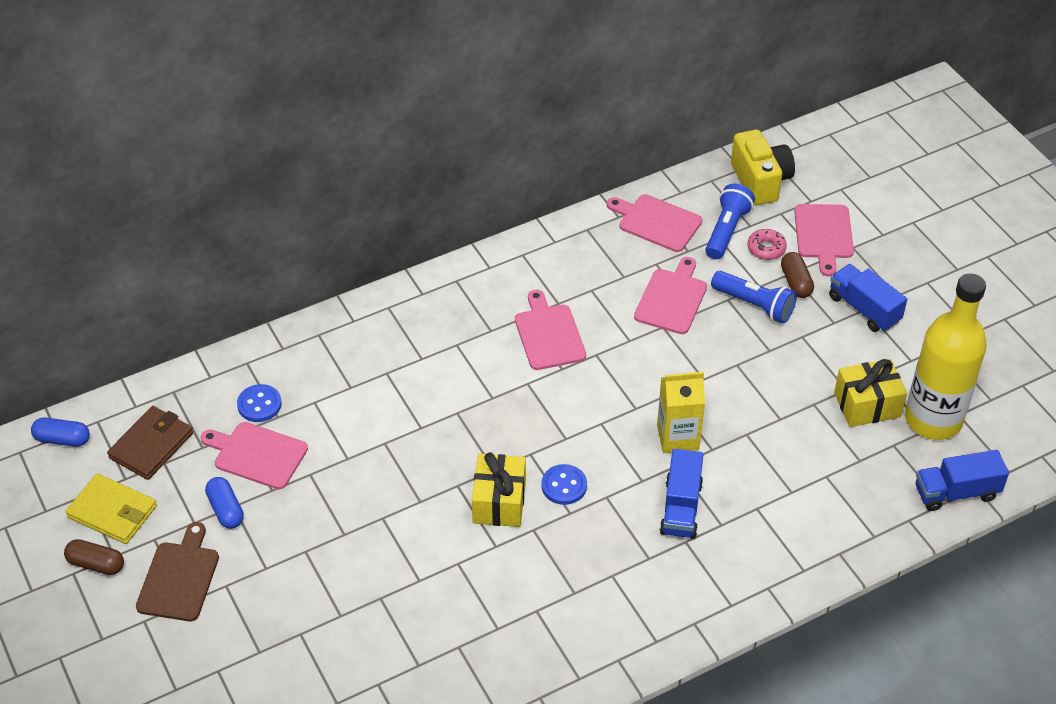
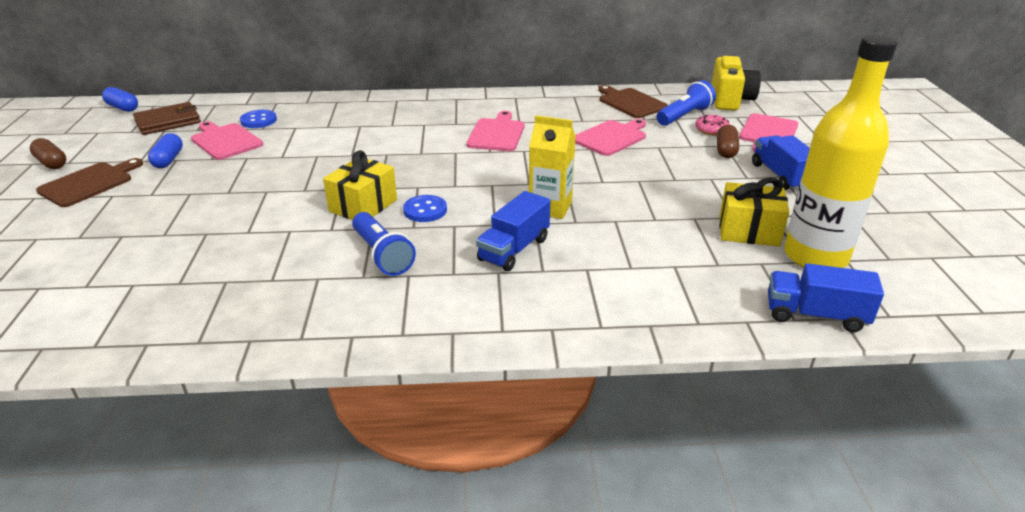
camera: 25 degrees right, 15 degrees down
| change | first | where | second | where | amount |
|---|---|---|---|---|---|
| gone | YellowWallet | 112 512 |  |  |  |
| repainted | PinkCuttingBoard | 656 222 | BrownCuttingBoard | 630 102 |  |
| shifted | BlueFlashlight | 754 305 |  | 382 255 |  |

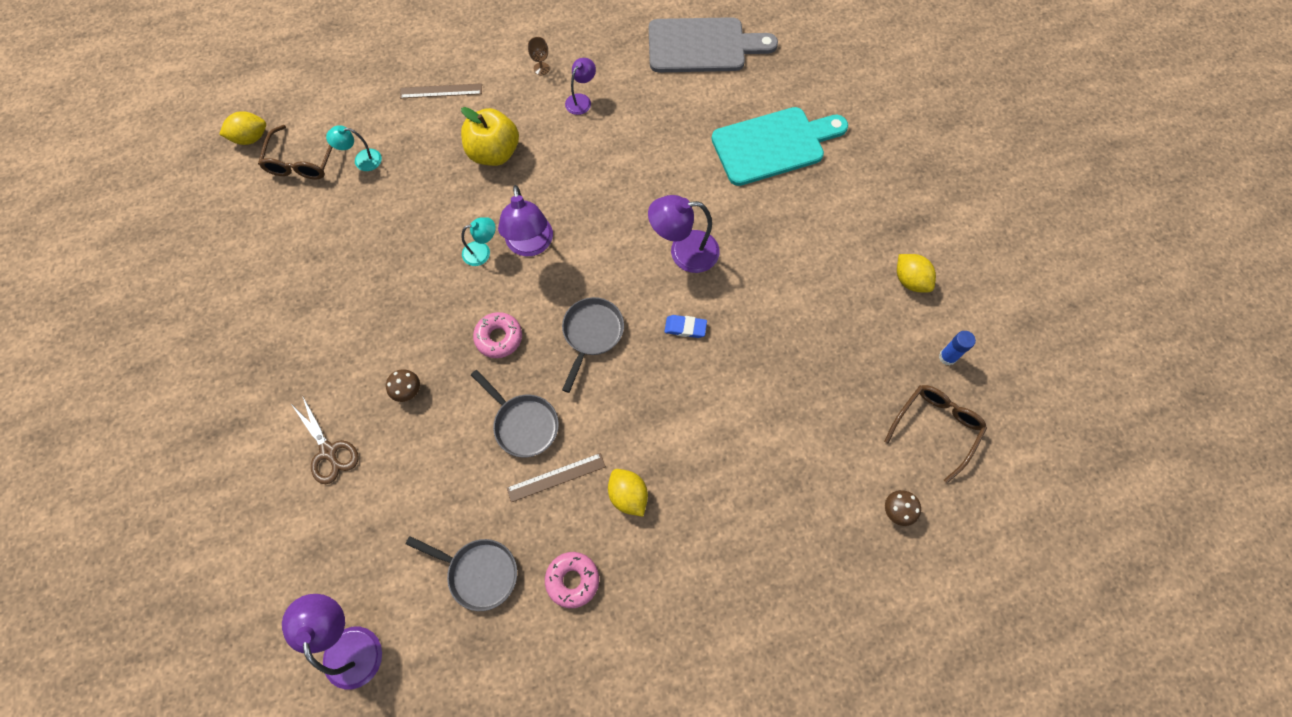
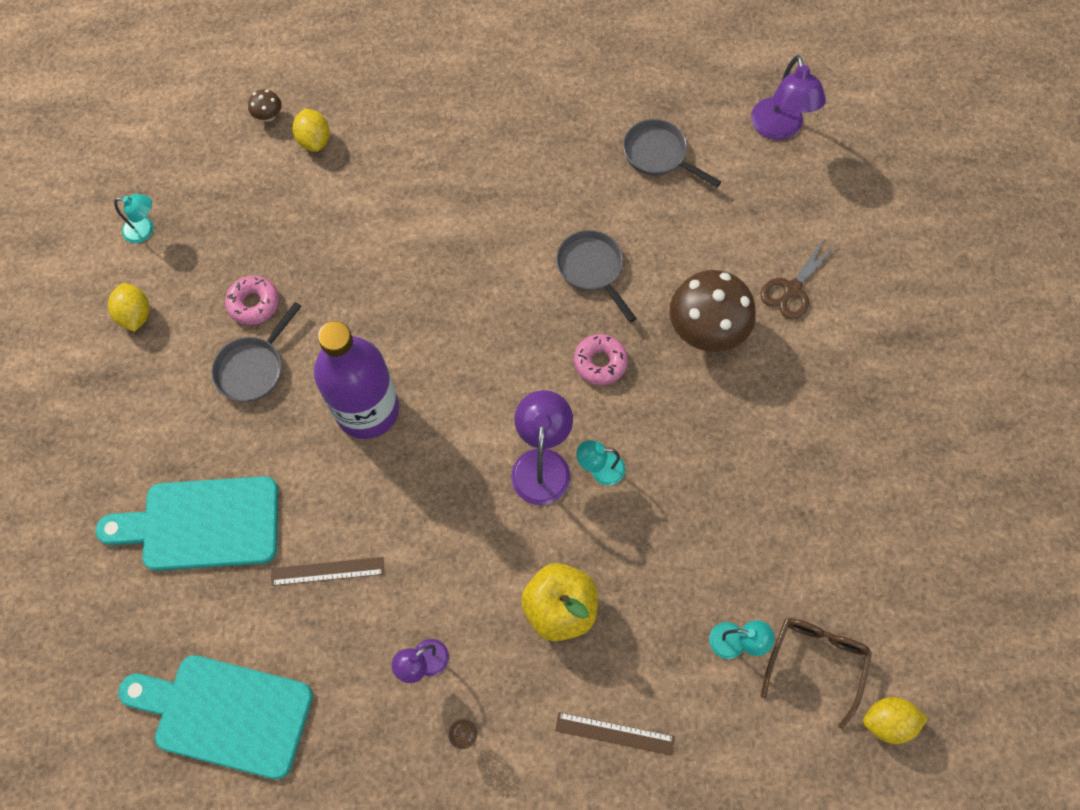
camera: 165 degrees left, 0 degrees up
| change | first | where | second | where | amount |
|---|---|---|---|---|---|
| rotated | BrownScissors | 328 451 |  | 792 289 | 120 degrees counterclockwise |
| scaled | BrownMushroom | 407 391 |  | 706 330 | x2.33 |
| shifted | BrownRuler | 556 477 |  | 327 571 |  |
| shifted | PinkDonut | 572 580 |  | 254 304 |  |
| shifted | GreyPan | 591 334 |  | 253 368 |  |
| shifted | YellowLemon | 628 495 |  | 314 140 |  |
| swapped | PurpleLamp | 683 252 | PurpleBottle | 367 410 |  |
| repainted | GreyCuttingBoard | 703 46 | TurquoiseCuttingBoard | 225 714 |  |
| gone | BlueEraser | 685 328 |  |  |  |
| gone | BrownGlasses | 936 428 |  |  |  |
| swapped | BlueGlueStick | 947 357 | TurquoiseLamp | 145 230 |  |

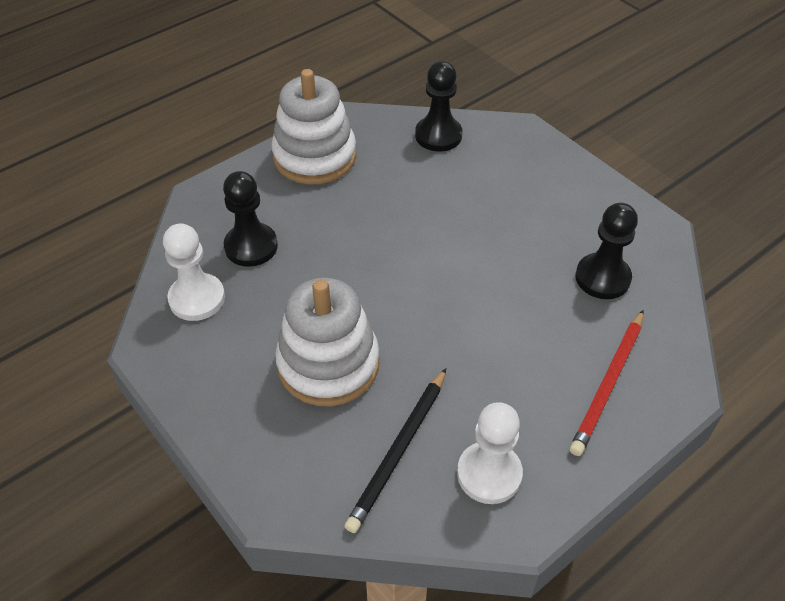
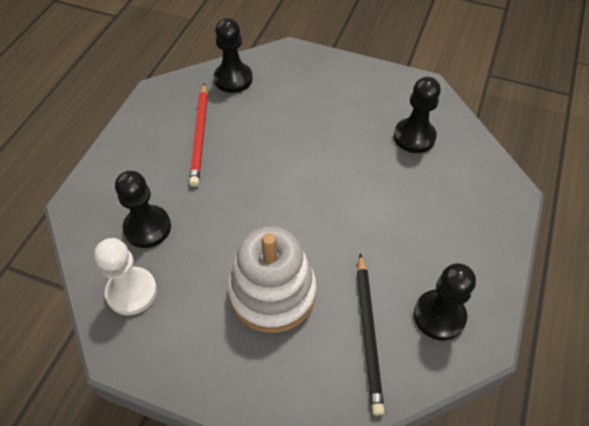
camera: 30 degrees left, 5 degrees up
| change | first | where | second | where | amount |
|---|---|---|---|---|---|
| gone | WhiteStackingToy | 314 156 |  |  |  |
| repainted | WhitePawn | 489 474 | BlackPawn | 439 316 |  |
| shifted | RedPencil | 608 384 |  | 200 136 |  |

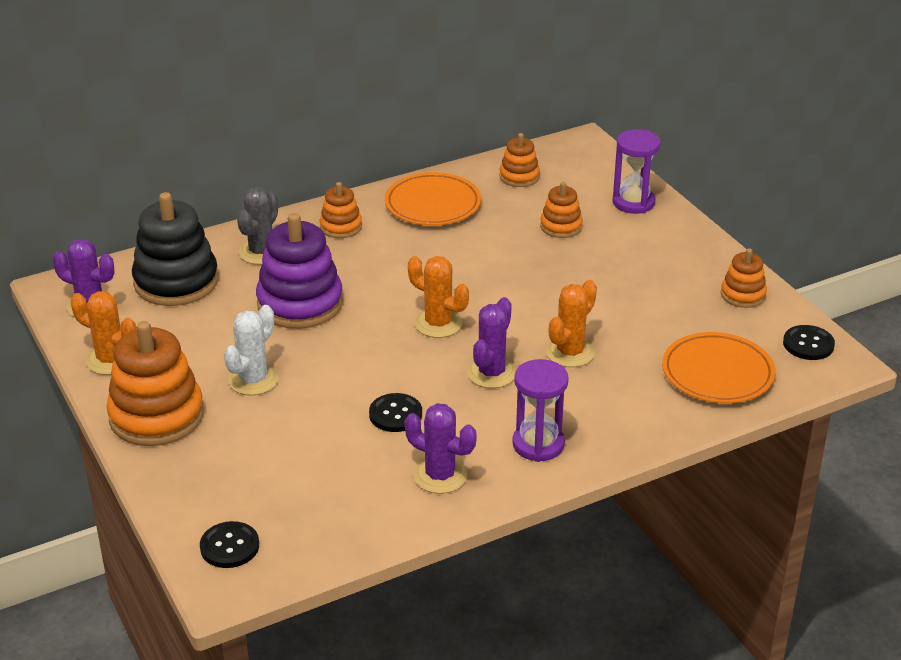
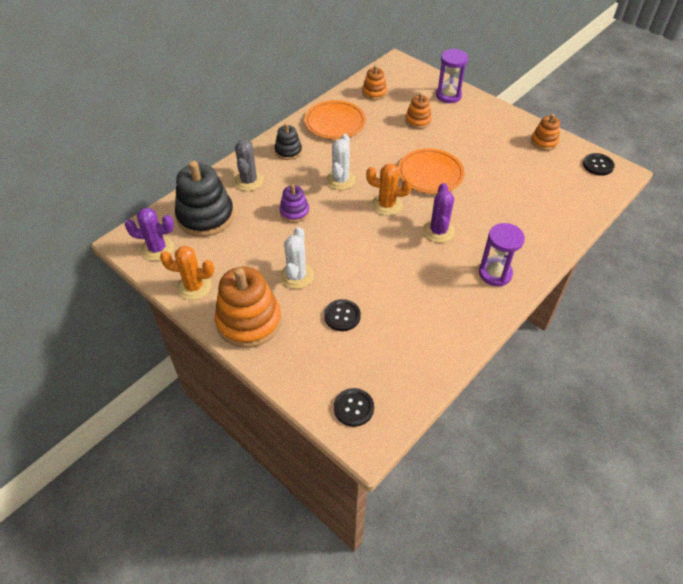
camera: 20 degrees left, 15 degrees up
| change | first | where | second | where | amount |
|---|---|---|---|---|---|
| scaled | PurpleStackingToy | 300 304 |  | 294 212 | x0.53 |
| repainted | OrangeStackingToy | 341 227 | BlackStackingToy | 288 151 |  |
| shifted | BlackButton | 395 414 |  | 342 316 |  |
| gone | PurpleCactus | 440 476 |  |  |  |
| gone | OrangeCactus | 570 352 |  |  |  |
| shifted | OrangePlate | 717 373 |  | 430 174 |  |
| new |  |  | WhiteCactus | 340 180 |  |

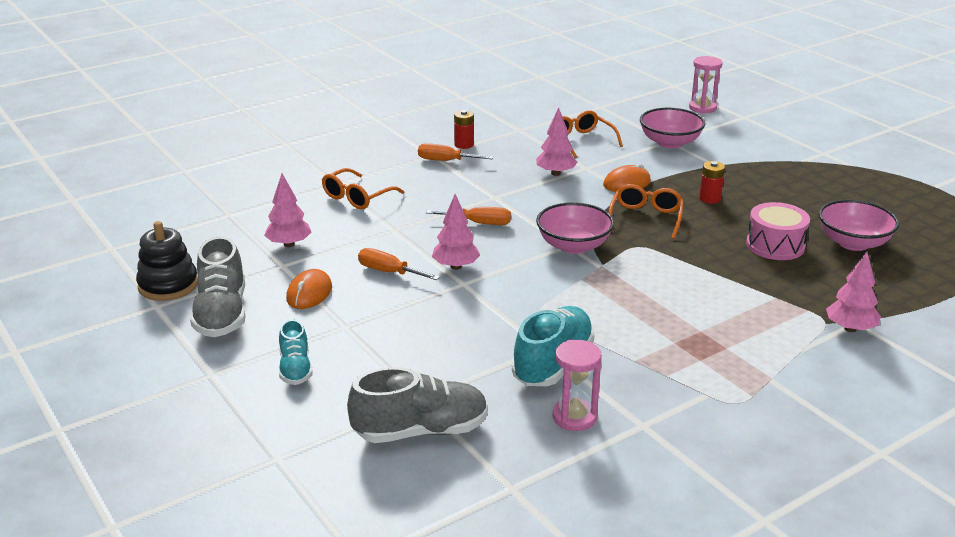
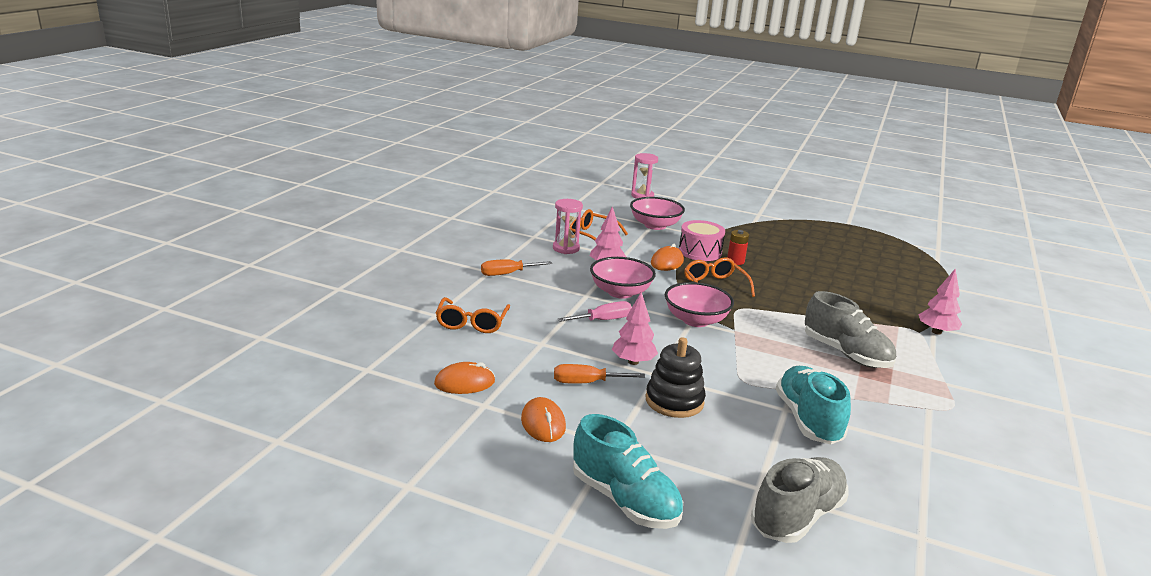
camera: 35 degrees left, 5 degrees down
| change | first | where | second | where | amount |
|---|---|---|---|---|---|
| shifted | BlackStackingToy | 168 285 |  | 674 401 |  |
| shifted | GreyShoe | 222 314 |  | 846 354 |  |
| swapped | PinkTree | 289 244 | OrangeMouse | 464 383 |  |
| scaled | TurquoiseShoe | 295 369 |  | 625 500 | x1.71 |
| repainted | OrangeScrewdriver | 479 223 | PinkScrewdriver | 603 320 |  |
| gone | RedBattery | 464 145 |  |  |  |
| shifted | PinkHourglass | 574 417 |  | 566 248 |  |
| shifted | PinkDrum | 775 245 |  | 700 252 |  |
| shifted | PinkBowl | 853 243 |  | 620 292 |  |

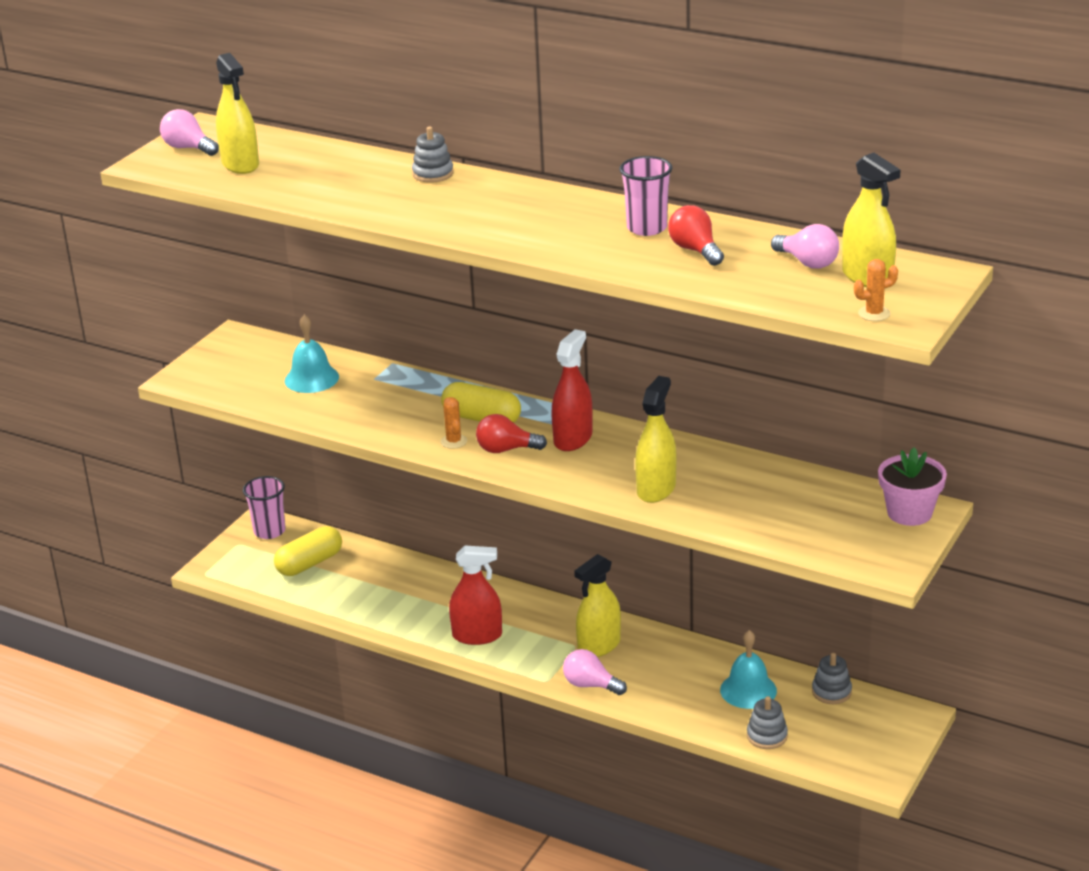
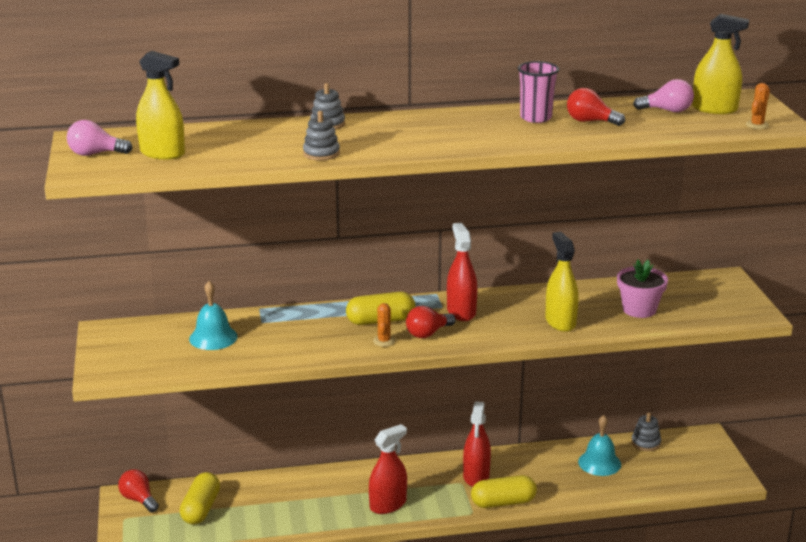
camera: 40 degrees left, 5 degrees down
| change | first | where | second | where | amount |
|---|---|---|---|---|---|
| swapped | PinkCup | 269 531 | RedLightBulb | 139 500 |  |
| rotated | OrangeCactus | 454 441 |  | 384 341 | 60 degrees clockwise |
| swapped | PinkLightBulb | 590 685 | YellowCapsule | 503 502 |  |
| repainted | YellowSprayBottle | 599 646 | RedSprayBottle | 476 476 |  |
| shifted | GreyStackingToy | 767 736 |  | 321 153 |  |
| shifted | PinkFlowerPot | 909 513 |  | 639 309 |  |

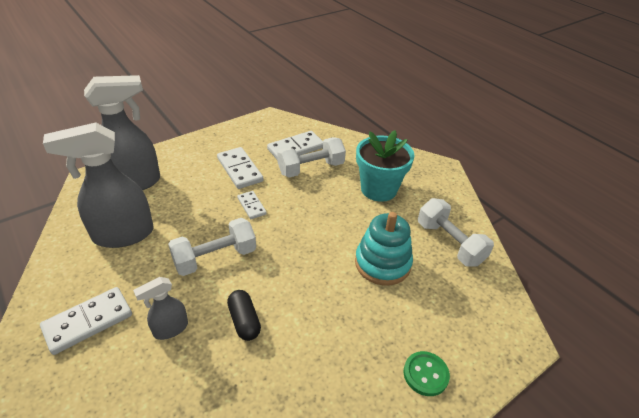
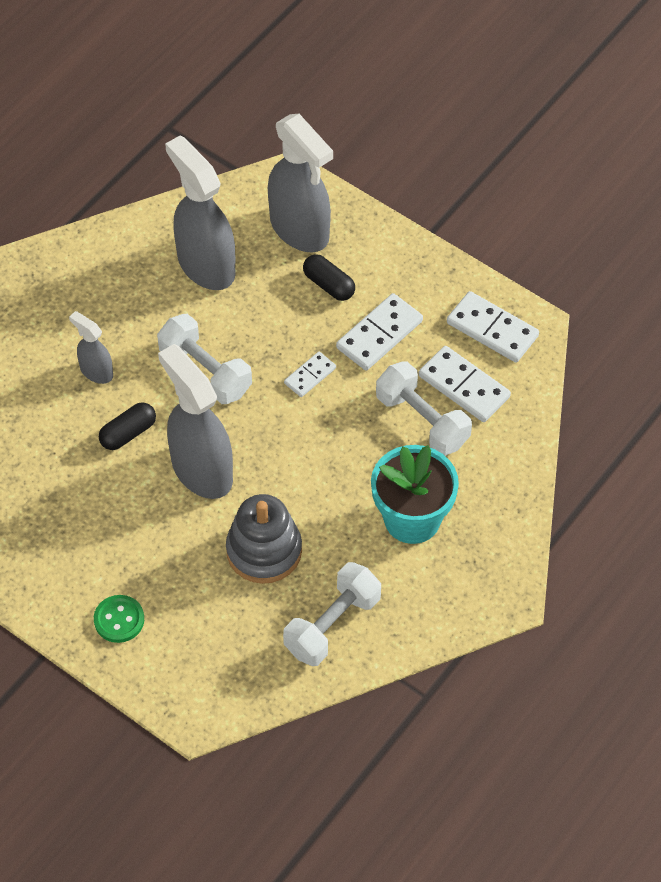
camera: 75 degrees right, 15 degrees up
| change | first | where | second | where | amount |
|---|---|---|---|---|---|
| shifted | WhiteDomino | 88 322 |  | 492 330 |  |
| repainted | TurquoiseStackingToy | 382 263 | GreyStackingToy | 264 551 |  |
| new |  |  | GreySprayBottle | 201 470 |  |
| new |  |  | BlackCapsule | 329 285 |  |

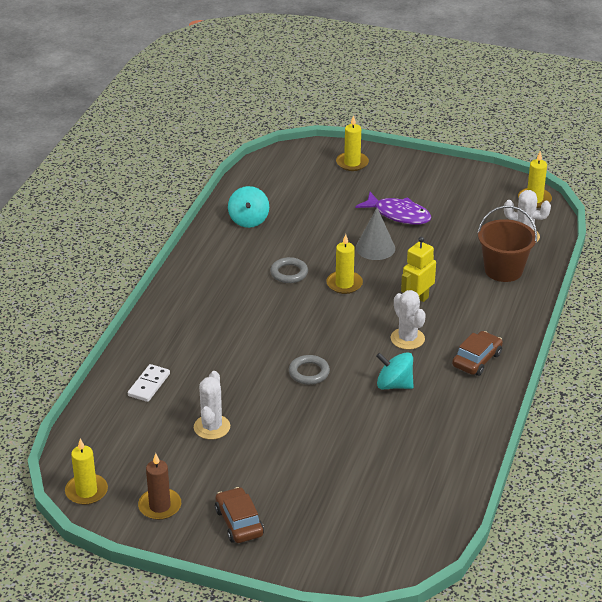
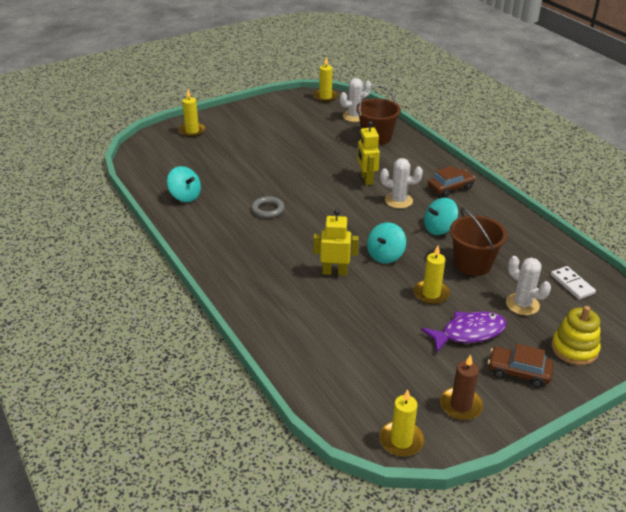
camera: 50 degrees left, 0 degrees up
| change | first | where | second | where | amount |
|---|---|---|---|---|---|
| shifted | WhiteDomino | 149 385 |  | 572 284 |  |
| shifted | WhiteCactus | 212 427 |  | 522 304 |  |
| swapped | GreyRing | 309 372 | TurquoiseSpinningTop | 385 255 |  |
| shifted | YellowCandle | 344 284 |  | 431 294 |  |
| shifted | PurpleFish | 398 214 |  | 468 333 |  |
| gone | GreyCone | 375 248 |  |  |  |
| rotated | BrownCar | 477 360 |  | 450 188 | 75 degrees clockwise |
| new |  |  | YellowRobot | 334 272 |  |
| new |  |  | BrownBucket | 472 264 |  |
| new |  |  | YellowStackingToy | 574 349 |  |

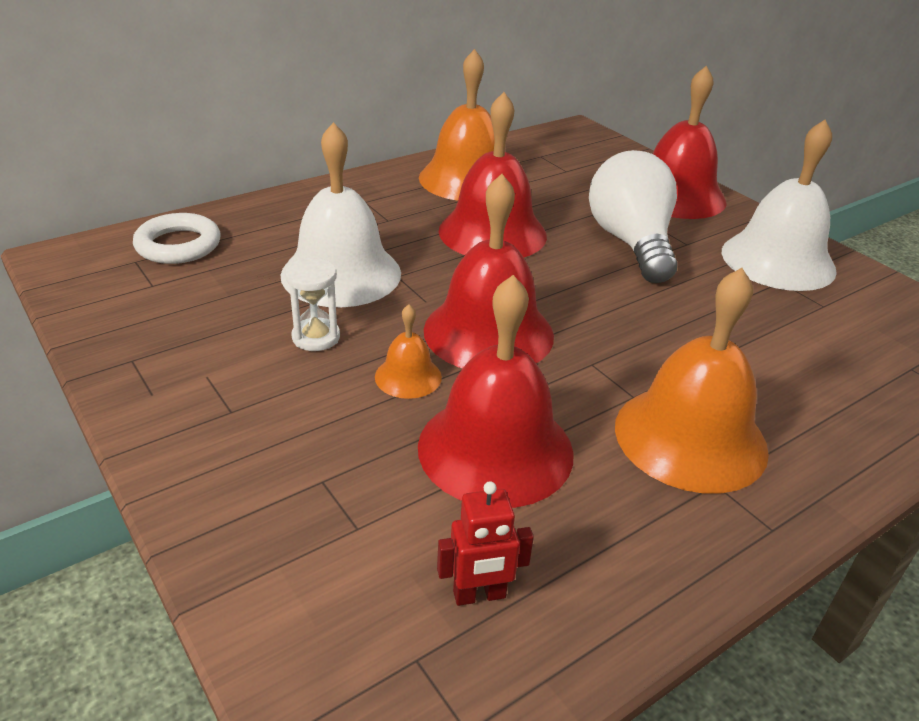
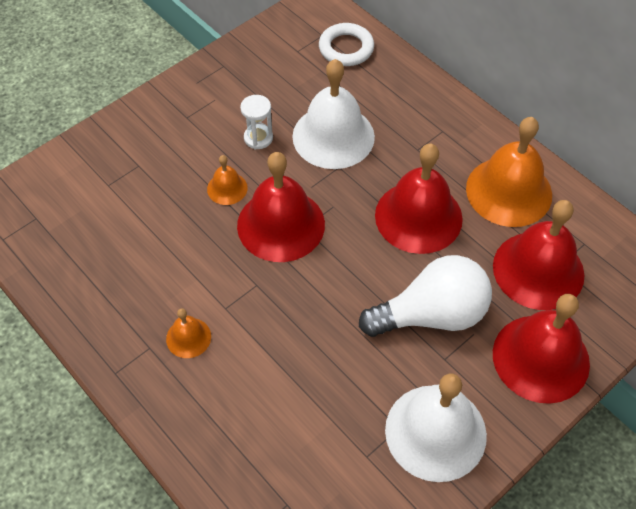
camera: 85 degrees right, 20 degrees up
| change | first | where | second | where | amount |
|---|---|---|---|---|---|
| shifted | RedBell | 495 449 |  | 538 270 |  |
| gone | RedRobot | 479 595 |  |  |  |
| scaled | OrangeBell | 690 437 |  | 188 337 | x0.47 |

